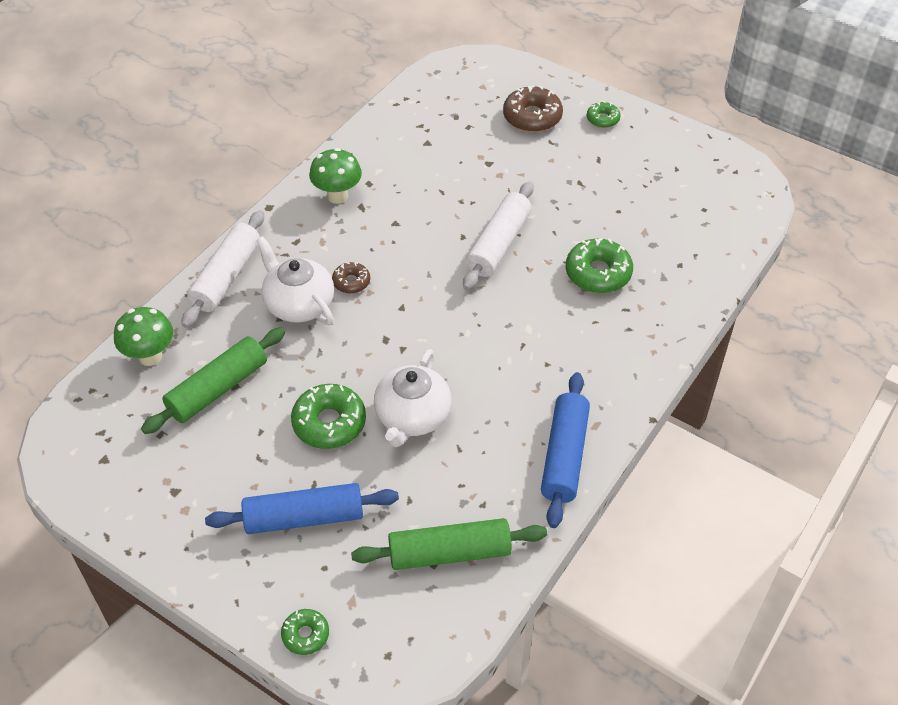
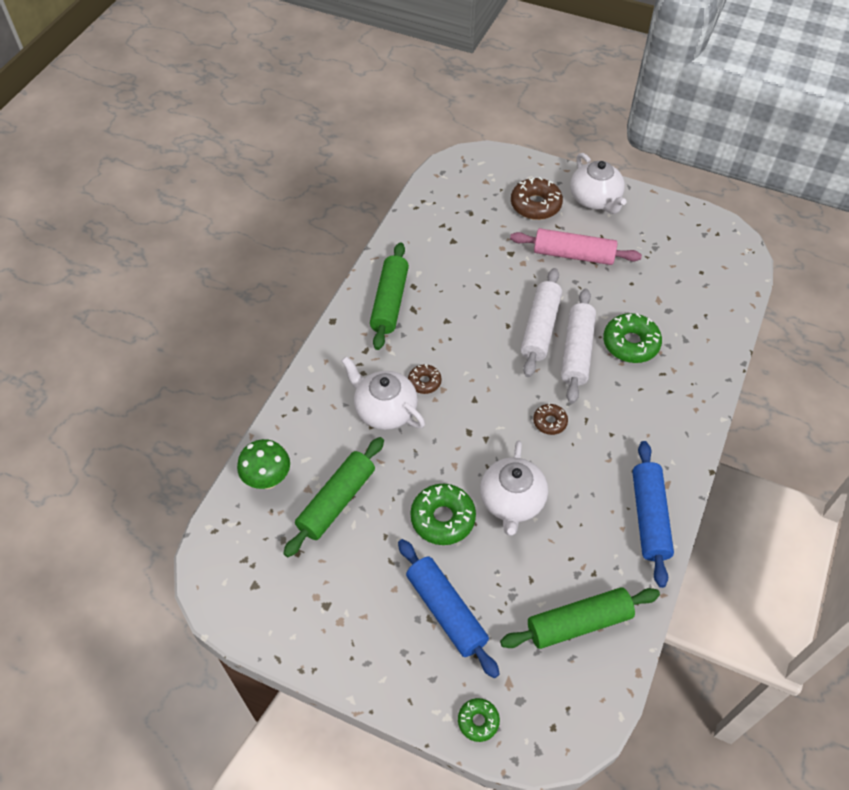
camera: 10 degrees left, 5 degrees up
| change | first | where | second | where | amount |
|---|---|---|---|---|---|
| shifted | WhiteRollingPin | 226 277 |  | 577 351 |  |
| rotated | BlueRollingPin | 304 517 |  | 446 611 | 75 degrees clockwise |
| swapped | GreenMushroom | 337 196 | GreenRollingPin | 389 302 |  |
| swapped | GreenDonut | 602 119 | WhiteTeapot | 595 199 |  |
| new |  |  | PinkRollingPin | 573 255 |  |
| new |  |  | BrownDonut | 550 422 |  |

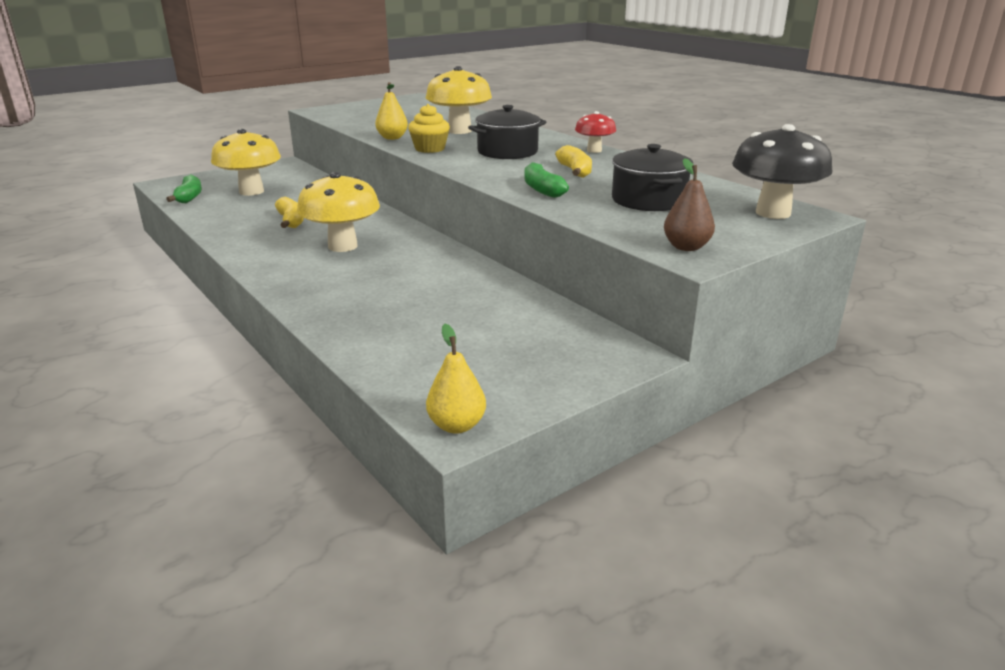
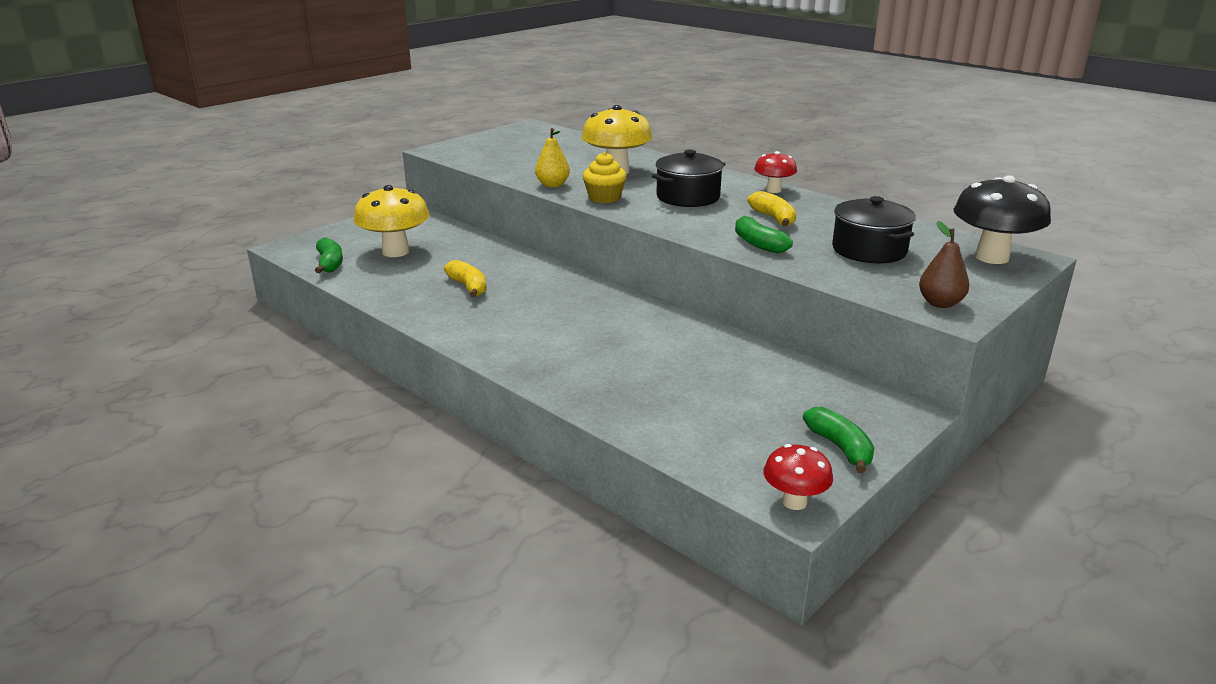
camera: 10 degrees left, 0 degrees up
| change | first | where | second | where | amount |
|---|---|---|---|---|---|
| gone | YellowMushroom | 342 246 |  |  |  |
| swapped | YellowPear | 456 425 | RedMushroom | 794 502 |  |
| new |  |  | GreenBanana | 840 447 |  |

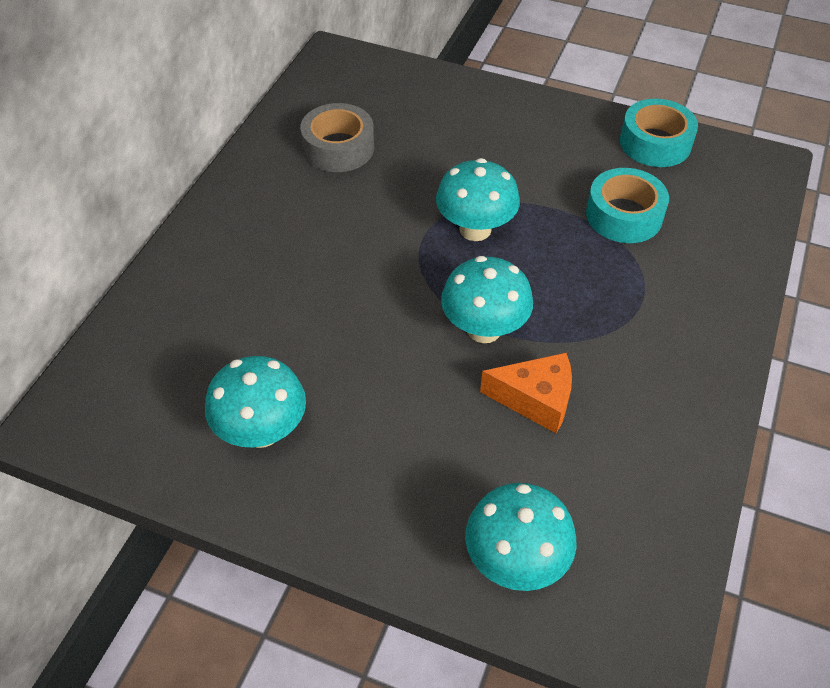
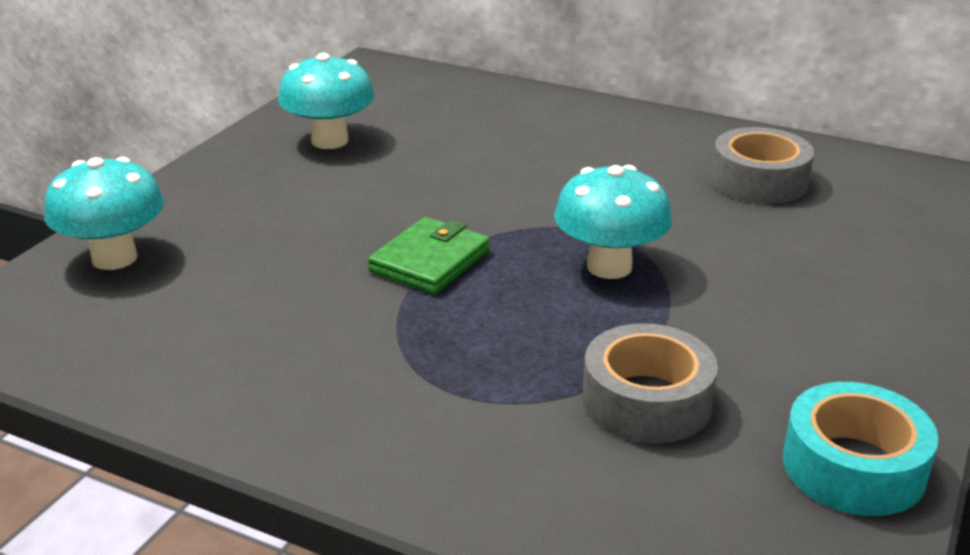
camera: 95 degrees right, 20 degrees down
| change | first | where | second | where | amount |
|---|---|---|---|---|---|
| swapped | TurquoiseMushroom | 484 329 | GreenWallet | 430 261 |  |
| gone | OrangeCheese | 535 400 |  |  |  |
| repainted | TurquoiseTape | 624 215 | GreyTape | 647 401 |  |

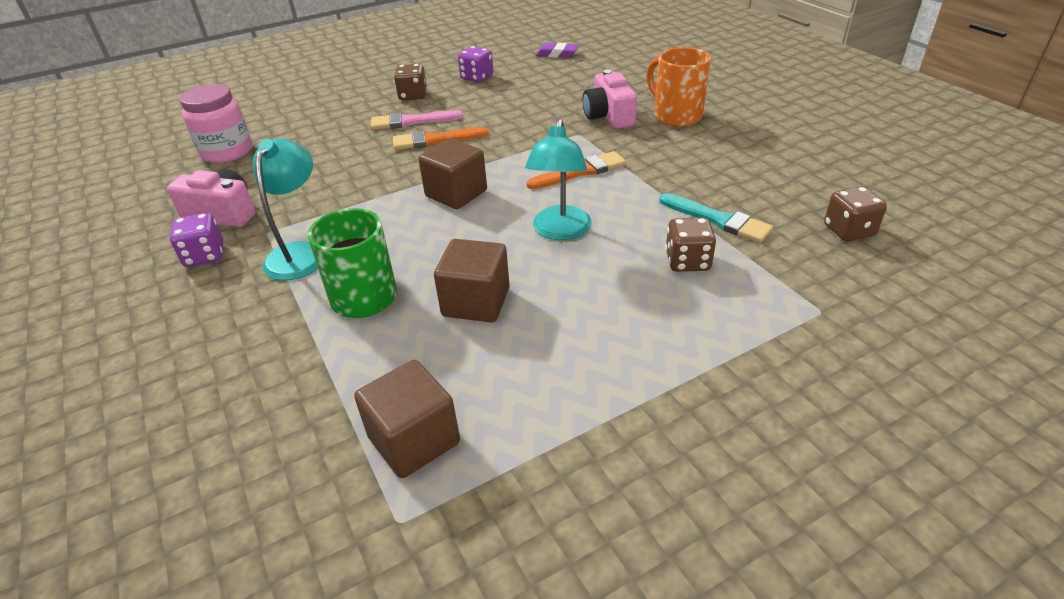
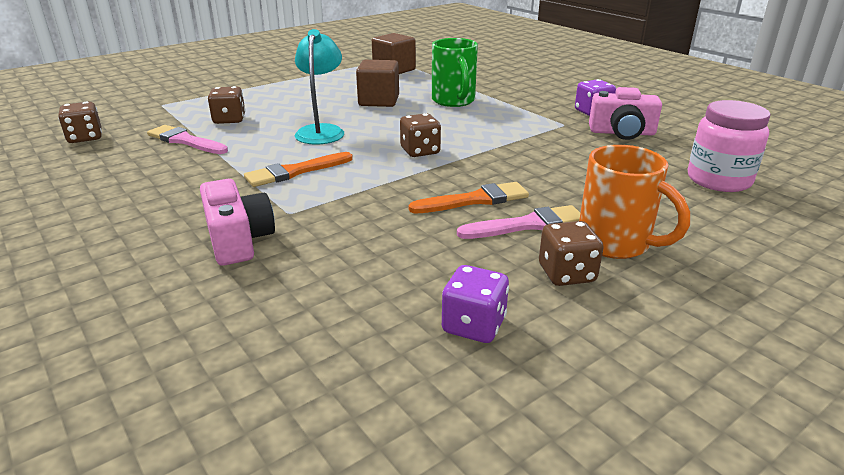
camera: 170 degrees right, 10 degrees down
| change | first | where | second | where | amount |
|---|---|---|---|---|---|
| gone | TurquoiseLamp | 300 253 |  |  |  |
| swapped | BrownCube | 456 193 | BrownDice | 420 151 |  |
| gone | PurpleEraser | 557 54 |  |  |  |
| shifted | OrangeMug | 676 116 |  | 616 243 |  |
| repainted | TurquoiseBrush | 718 220 | PinkBrush | 185 141 |  |

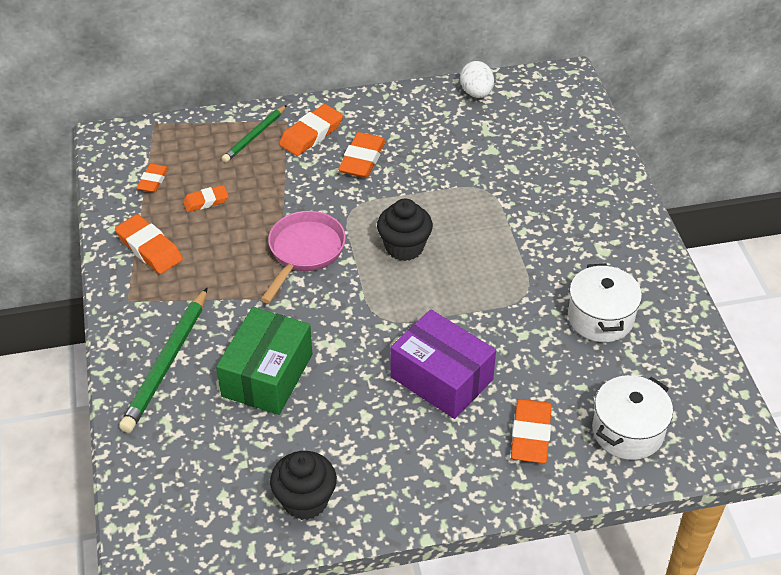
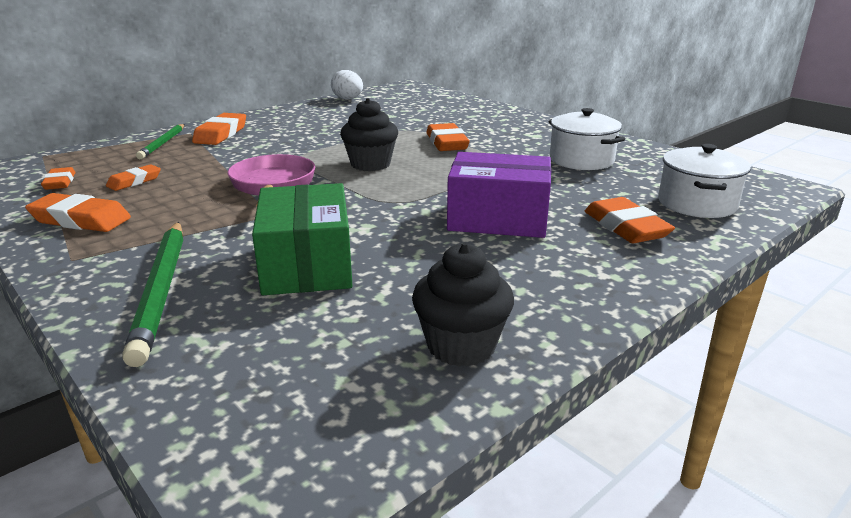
camera: 30 degrees left, 20 degrees down
| change | first | where | second | where | amount |
|---|---|---|---|---|---|
| shifted | OrangeEraser | 362 159 |  | 446 143 |  |

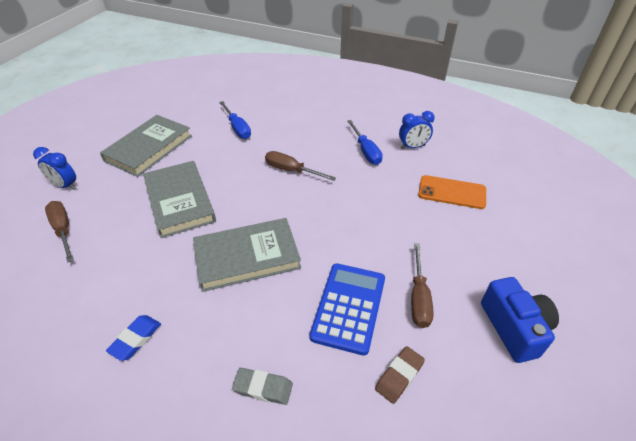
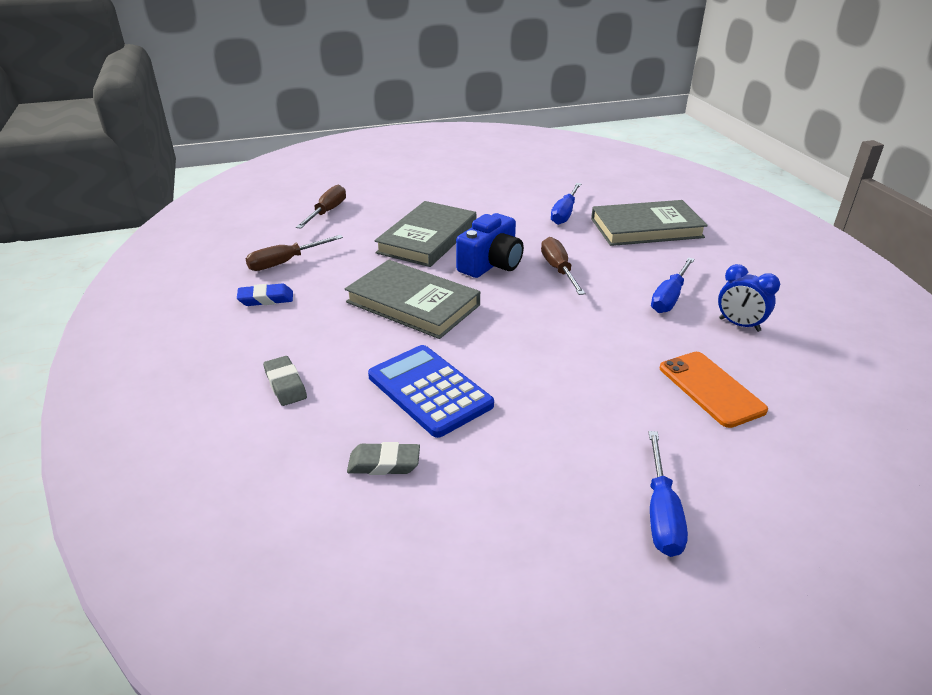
camera: 50 degrees right, 10 degrees down
| change | first | where | second | where | amount |
|---|---|---|---|---|---|
| gone | BlueClock | 65 186 |  |  |  |
| shifted | GreyBook | 149 148 |  | 646 228 |  |
| rotated | BlueCalculator | 348 307 |  | 429 391 | 105 degrees counterclockwise |
| repainted | BrownEraser | 399 376 | GreyEraser | 384 463 |  |
| shifted | BrownScrewdriver | 419 297 |  | 285 262 |  |
| shifted | BlueCamera | 514 328 |  | 491 264 |  |
| new |  |  | BlueScrewdriver | 661 512 |  |

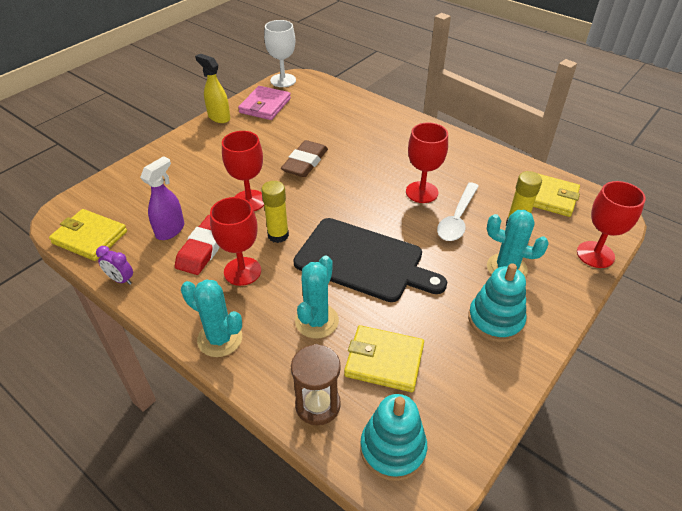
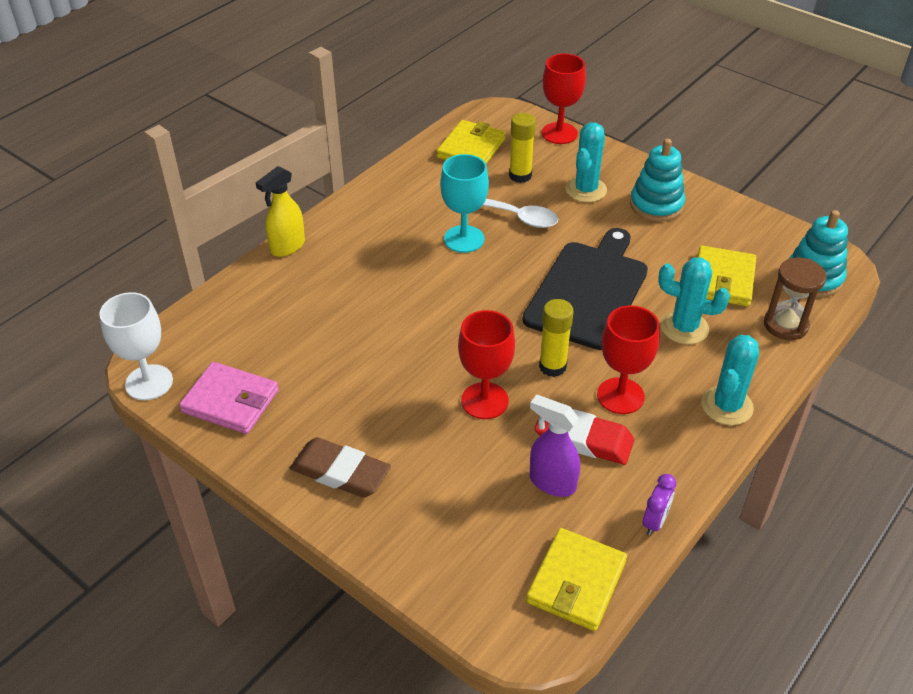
camera: 90 degrees left, 0 degrees up
| change | first | where | second | where | amount |
|---|---|---|---|---|---|
| shifted | YellowSprayBottle | 219 117 |  | 287 247 |  |
| shifted | BrownEraser | 305 162 |  | 340 472 |  |
| repainted | RedGoblet | 421 192 | TurquoiseGoblet | 464 239 |  |

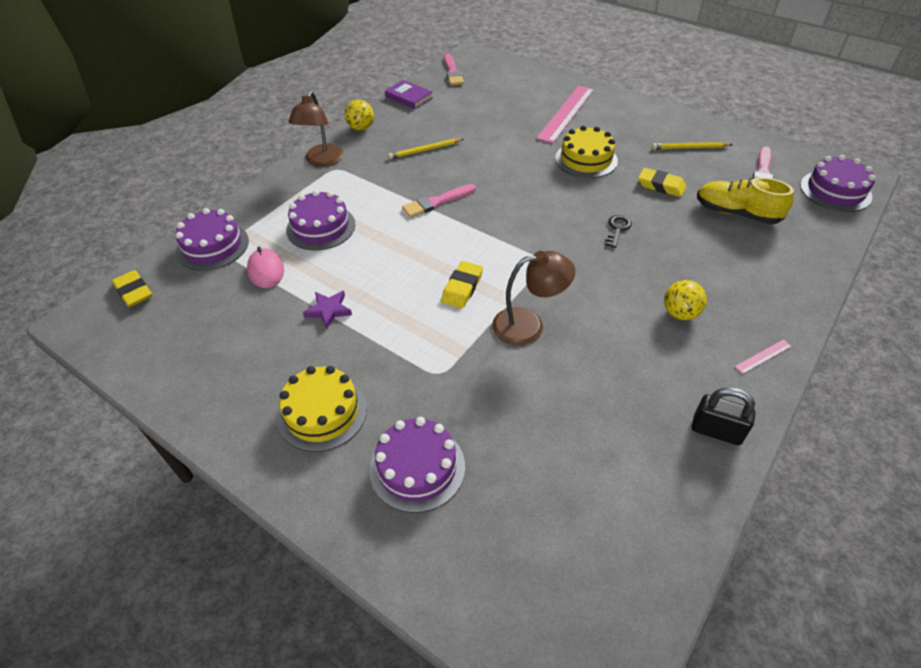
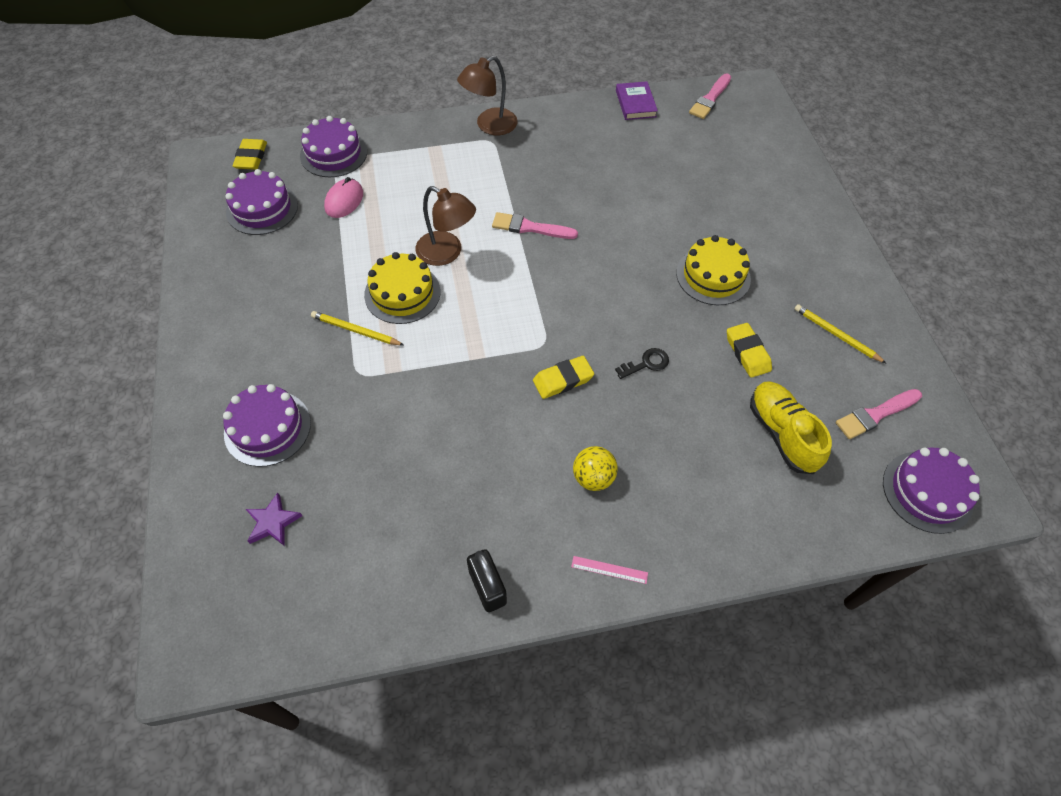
camera: 40 degrees right, 10 degrees up
| change | first | where | second | where | amount |
|---|---|---|---|---|---|
| shifted | YellowCake | 322 412 |  | 402 293 |  |
| shifted | PurpleCake | 321 227 |  | 262 208 |  |
| shifted | PurpleStar | 329 310 |  | 273 522 |  |
| gone | YellowBall | 361 128 |  |  |  |
| shifted | YellowPencil | 425 150 |  | 355 330 |  |
| shifted | YellowEraser | 462 288 |  | 563 380 |  |
| shifted | BrownLamp | 528 325 |  | 447 253 |  |
| gone | PinkRuler | 566 113 |  |  |  |

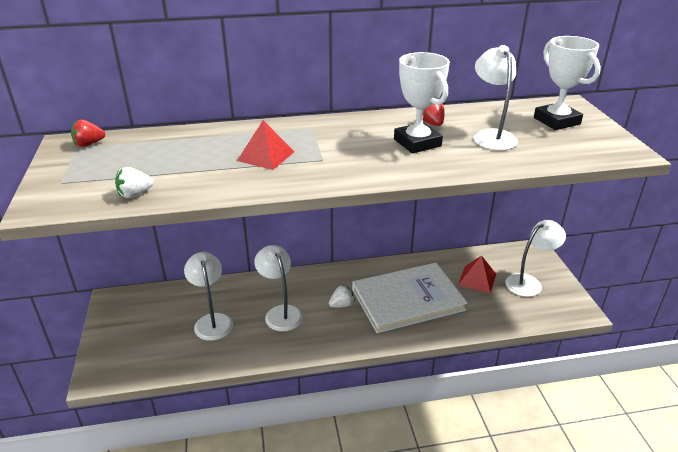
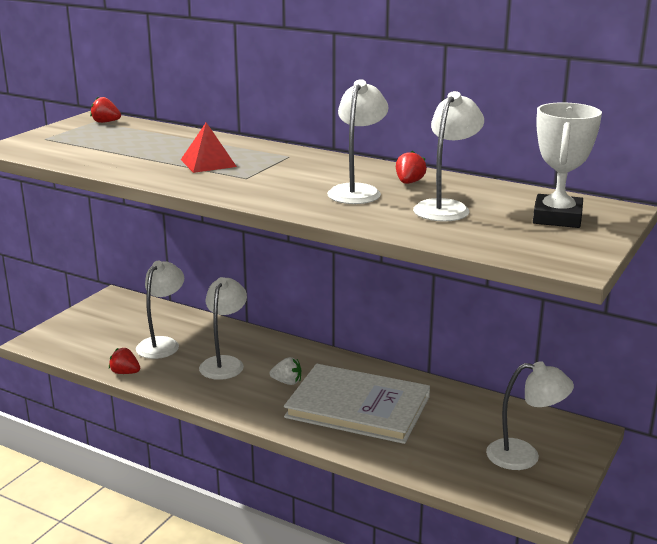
camera: 40 degrees right, 10 degrees down
| change | first | where | second | where | amount |
|---|---|---|---|---|---|
| gone | WhiteStrawberry | 135 194 |  |  |  |
| swapped | WhiteTrophy | 417 143 | WhiteLamp | 357 191 |  |
| gone | RedPyramid | 477 279 |  |  |  |
| new |  |  | RedStrawberry | 125 373 |  |

